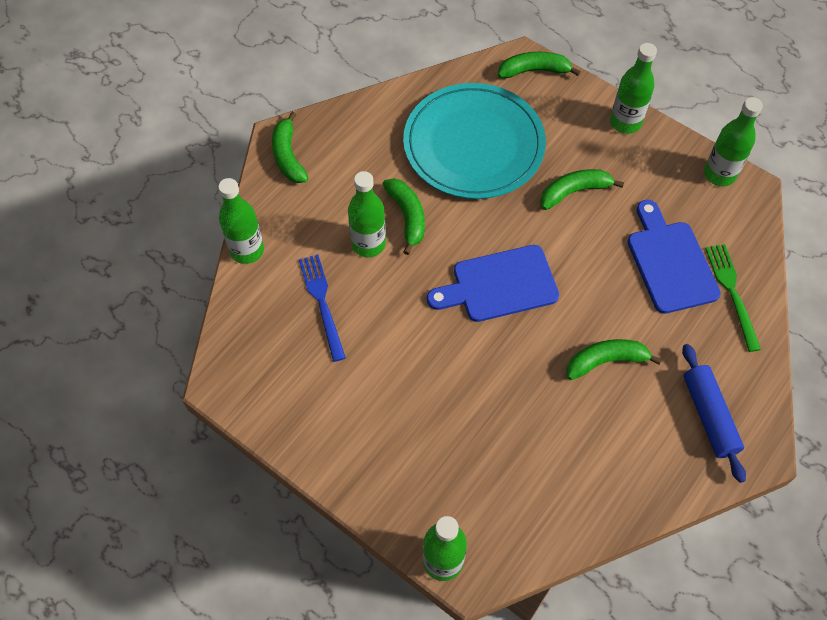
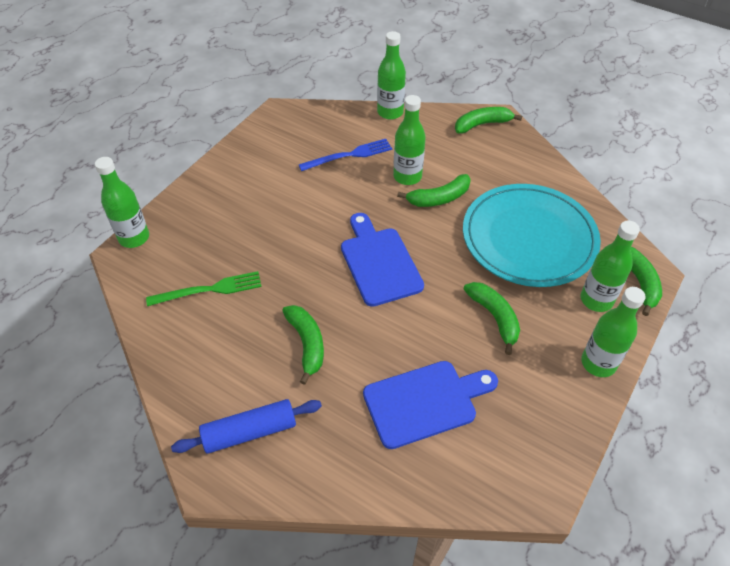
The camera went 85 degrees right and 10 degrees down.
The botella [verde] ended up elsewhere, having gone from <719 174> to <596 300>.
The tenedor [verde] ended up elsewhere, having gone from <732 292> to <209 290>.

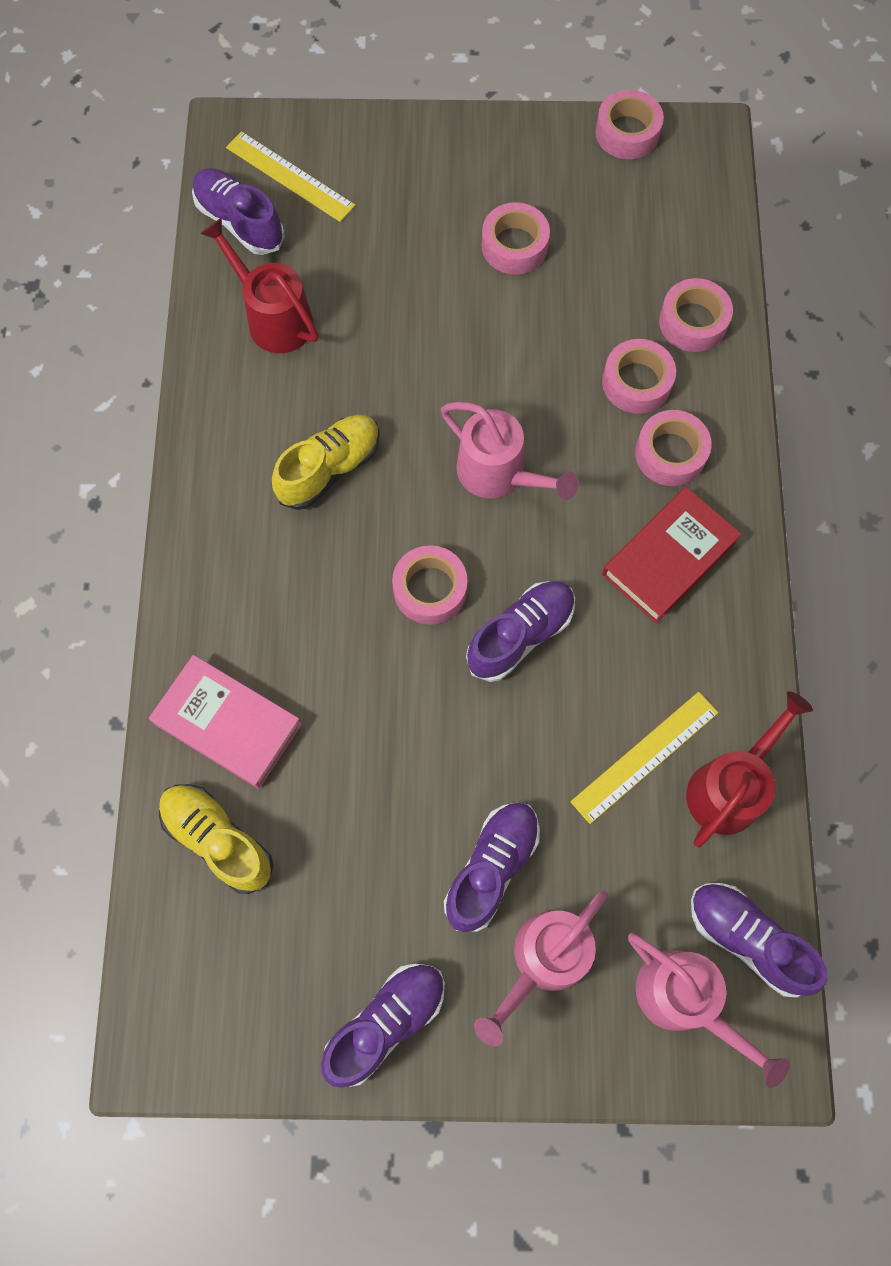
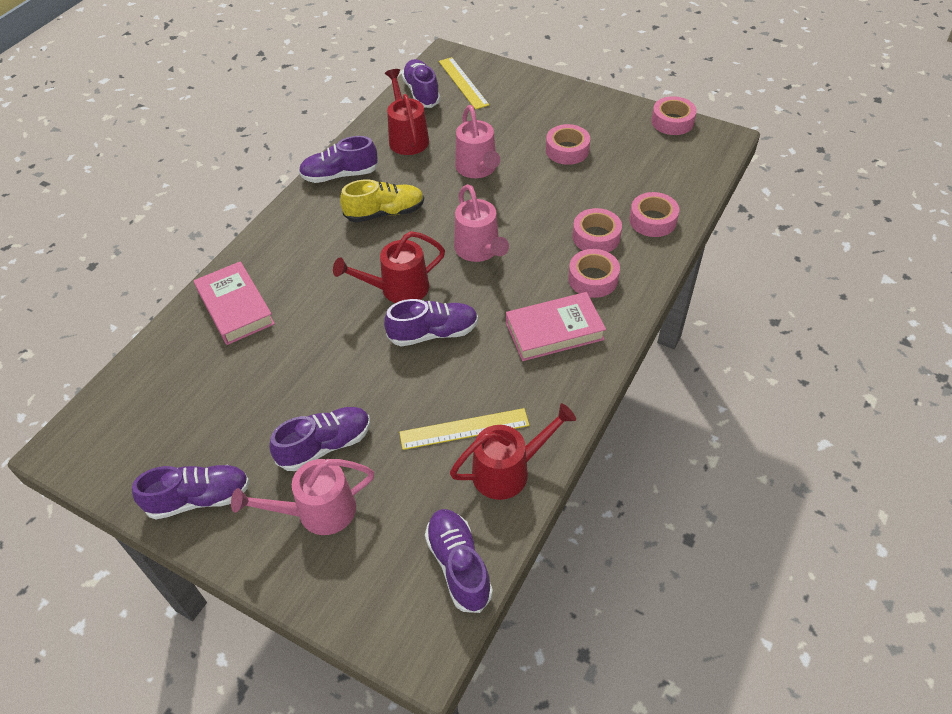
The camera went 30 degrees right and 20 degrees down.
What was the libro [rojo] at <668 558> turned into the libro [rosa] at <554 331>.
Where the cinta adhesiva [rosa] stood at <430 589>, the regadera [rojo] came to stand at <397 289>.
The second view lost the zapato [amarillo] at <218 839>.
The regadera [rosa] ended up elsewhere, having gone from <685 1000> to <478 169>.
The second view gained the zapato [morado] at <340 175>.

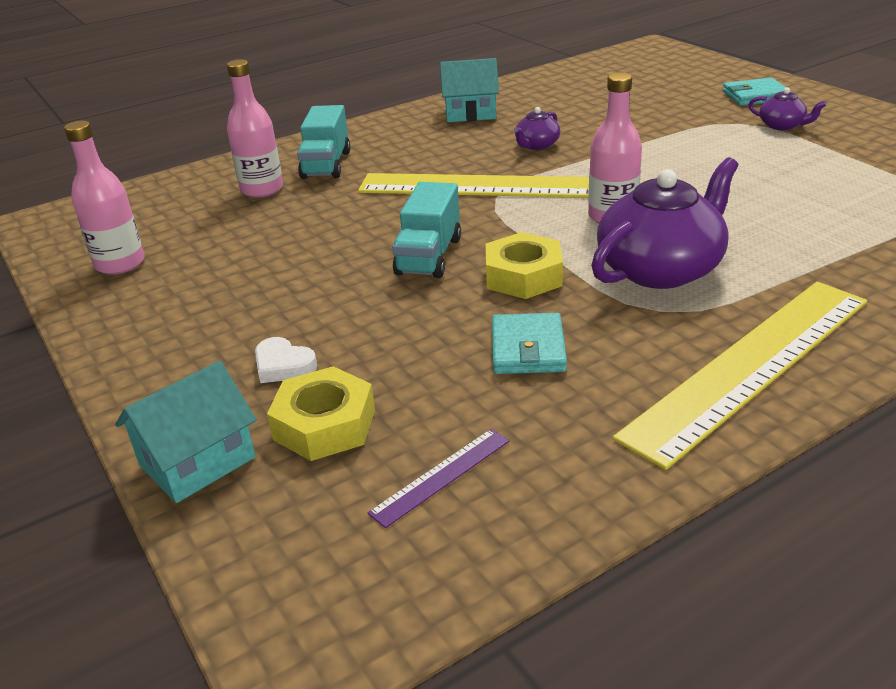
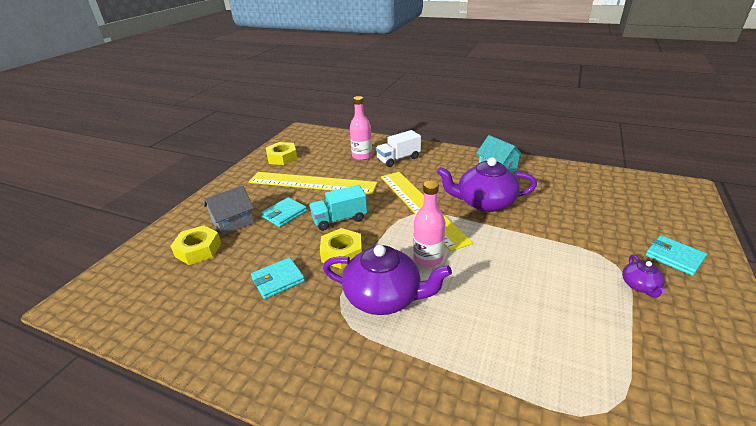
The camera went 55 degrees right and 0 degrees up.
What was the camión [turquesa] at <326 165> turned into the camión [blanco] at <398 159>.
The size of the tetera [morado] at <536 145> changed by a factor of 2.11.
Where the botella [rosa] stood at <120 264>, the tuerca [amarillo] came to stand at <282 157>.
The regla [amarillo] ended up elsewhere, having gone from <750 365> to <312 183>.
Where the corazón [blanco] stood at <283 365>, the casa [gris] came to stand at <233 222>.
The second view lost the casa [turquesa] at <197 461>.
The second view lost the regla [morado] at <441 476>.
The second view gained the cartera [turquesa] at <284 214>.

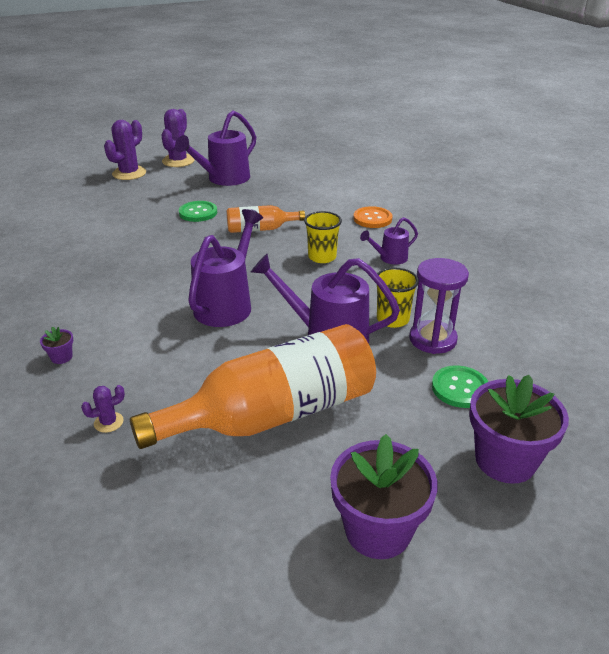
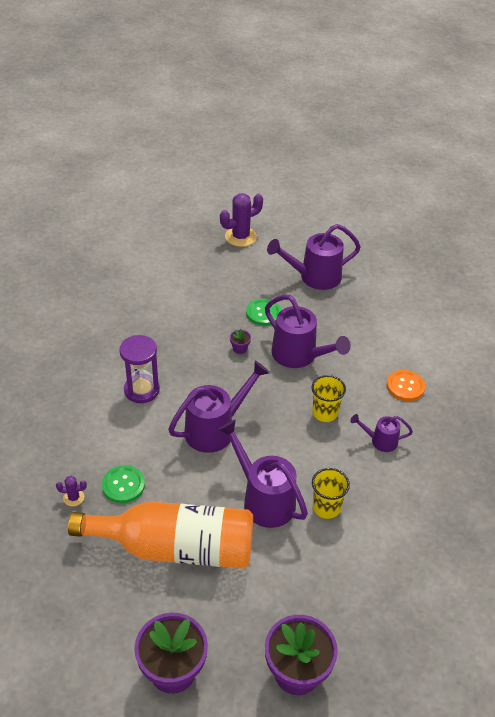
The camera went 30 degrees right and 10 degrees up.
The second view lost the cactus [morado] at <178 161>.
Where the botella [naranja] stood at <260 229>, the regadera [morado] came to stand at <299 356>.
The reloj de arena [morado] ended up elsewhere, having gone from <432 339> to <141 390>.
The maceta [morado] ended up elsewhere, having gone from <61 357> to <240 348>.
The botón [verde] ended up elsewhere, having gone from <460 388> to <123 485>.

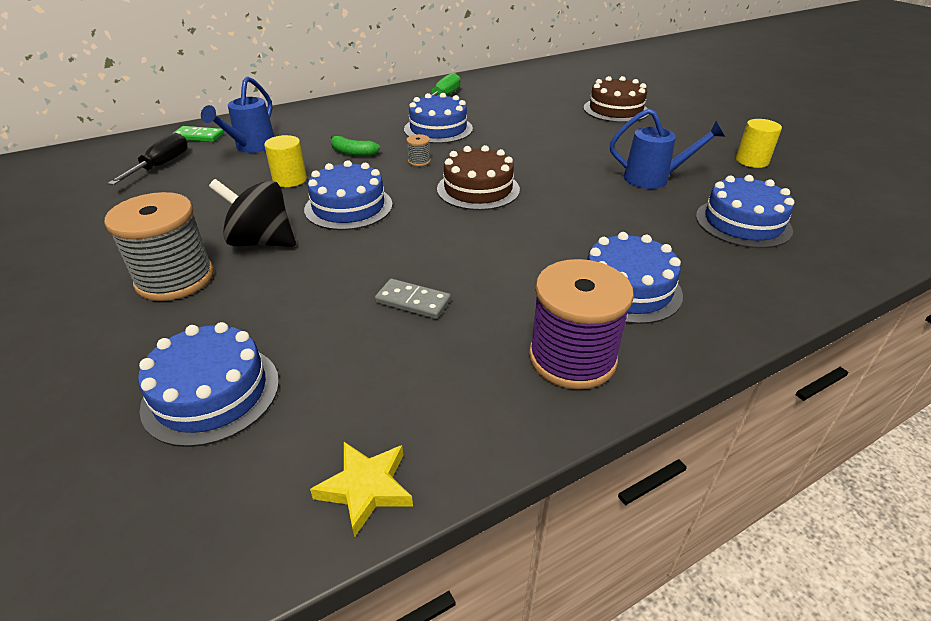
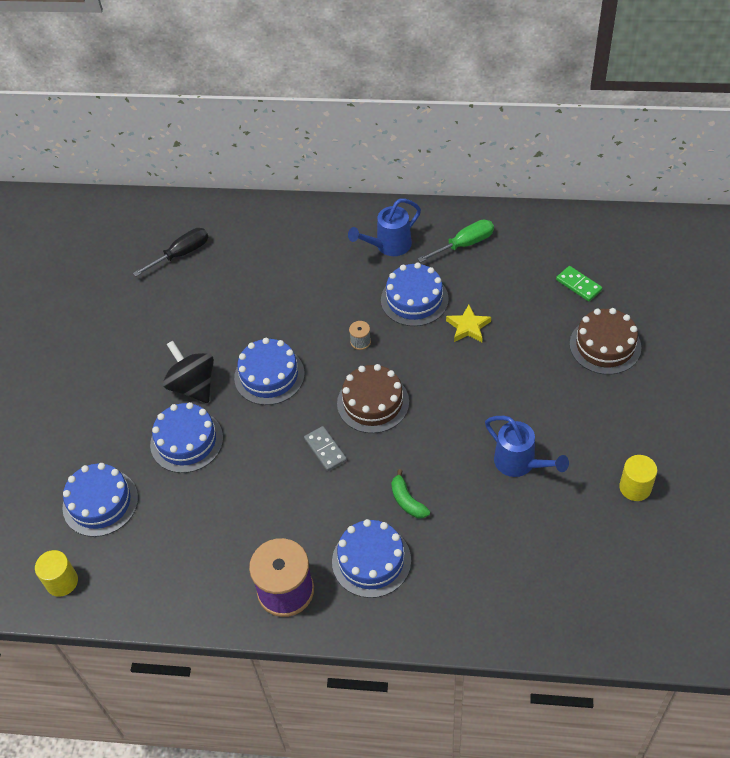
The camera went 40 degrees right and 15 degrees up.
The regadera [azul] ended up elsewhere, having gone from <252 147> to <389 246>.
The ficha de dominó [verde] ended up elsewhere, having gone from <198 136> to <578 285>.
The cilindro [amarillo] ended up elsewhere, having gone from <290 180> to <62 582>.
The plátano [verde] ended up elsewhere, having gone from <353 153> to <407 501>.
The tarta [azul] ended up elsewhere, having gone from <743 223> to <186 441>.
The second view lost the carrete [gris] at <175 279>.
The ficha de dominó [gris] ended up elsewhere, having gone from <413 301> to <325 450>.
The estrella [amarillo] ended up elsewhere, having gone from <366 488> to <468 327>.

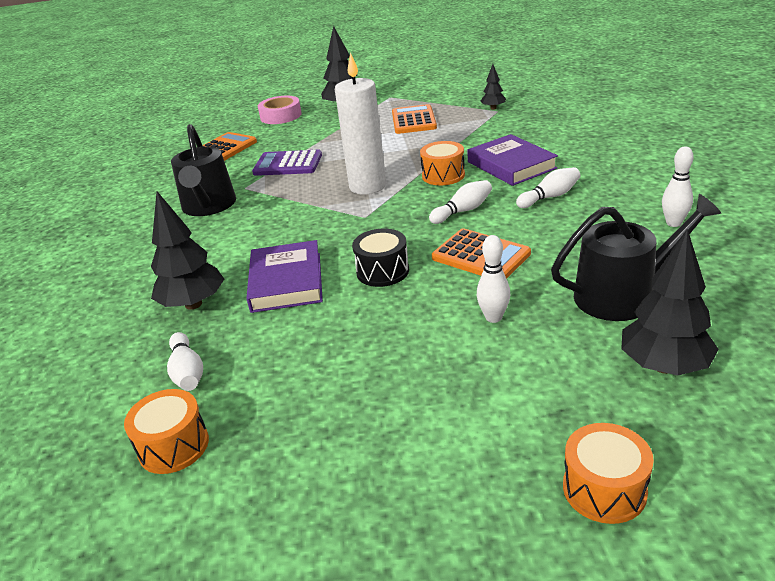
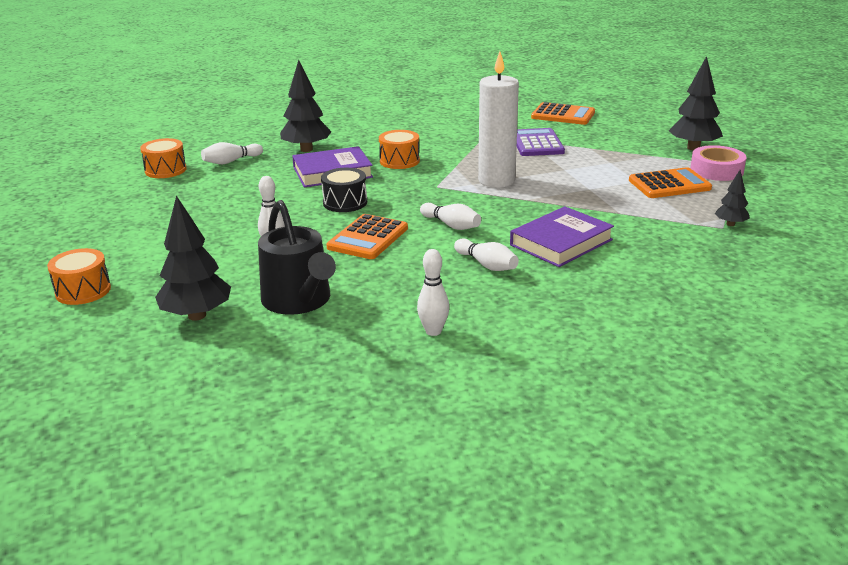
The camera went 75 degrees right and 5 degrees down.
The cinta adhesiva [rosa] ended up elsewhere, having gone from <281 116> to <716 170>.
The second view lost the regadera [negro] at <208 206>.
The tambor [naranja] ended up elsewhere, having gone from <443 175> to <399 161>.

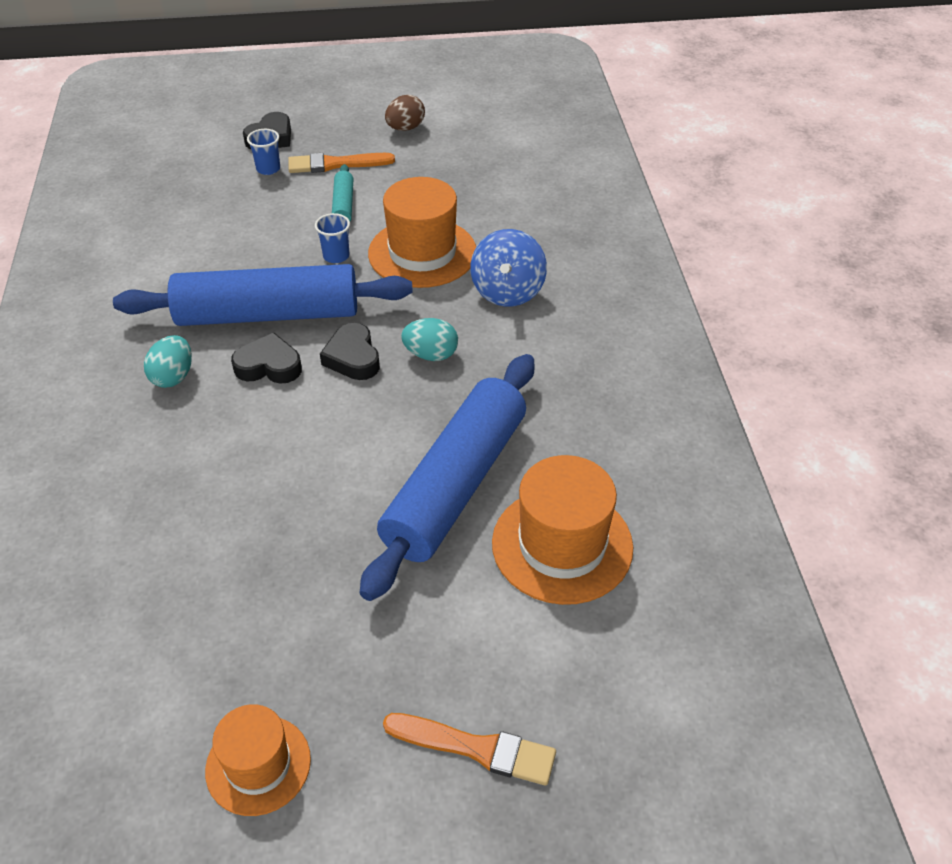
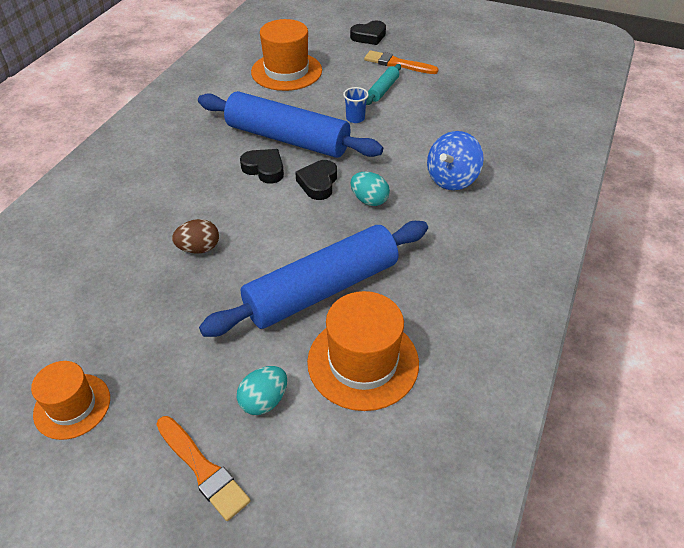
The camera went 30 degrees right and 0 degrees up.
The huevo [marrón] ended up elsewhere, having gone from <405 128> to <199 248>.
The second view lost the vaso [azul] at <268 169>.
The sombrero [naranja] ended up elsewhere, having gone from <422 253> to <286 71>.
The huevo [turquesa] ended up elsewhere, having gone from <173 376> to <264 401>.

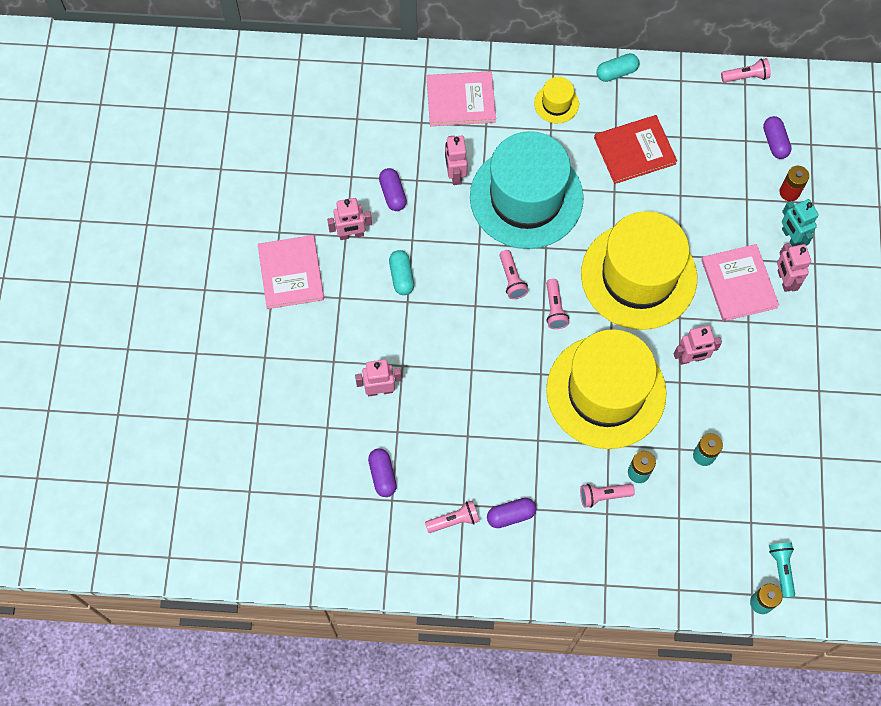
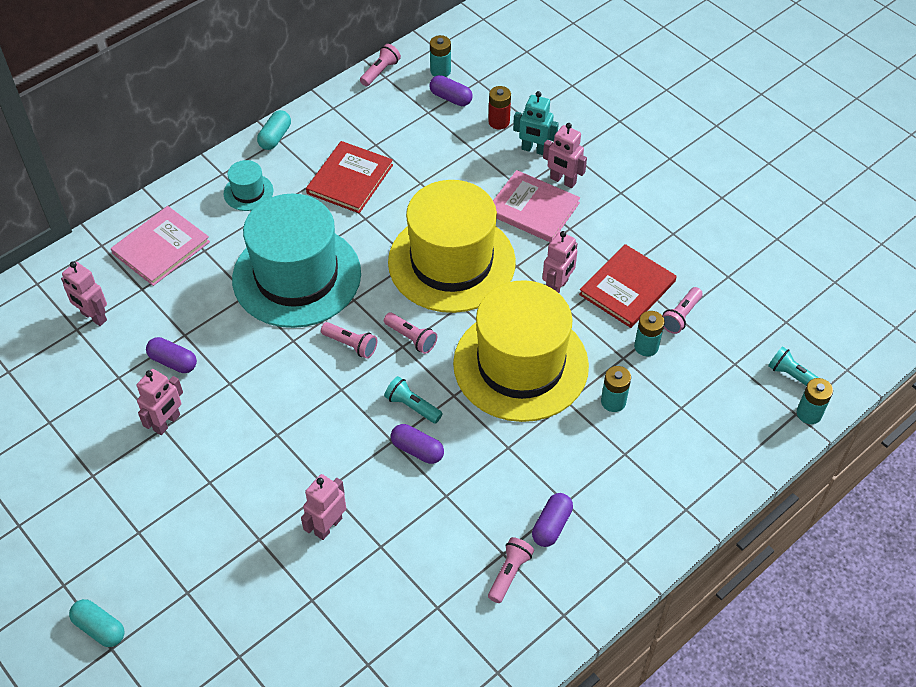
The camera went 45 degrees left and 15 degrees down.
What was the sombrero [amarillo] at <556 103> turned into the sombrero [turquesa] at <248 192>.
The robot [rosa] ended up elsewhere, having gone from <455 174> to <93 317>.
The second view lost the libro [rosa] at <291 273>.
The cápsula [turquesa] ended up elsewhere, having gone from <401 276> to <99 628>.
The cápsula [morado] ended up elsewhere, having gone from <382 475> to <417 450>.
The lámpara de mano [rosa] ended up elsewhere, having gone from <603 496> to <680 316>.
The second view gained the pila [turquesa] at <440 71>.
The second view gained the libro [rojo] at <627 288>.
The second view gained the lámpara de mano [turquesa] at <412 406>.

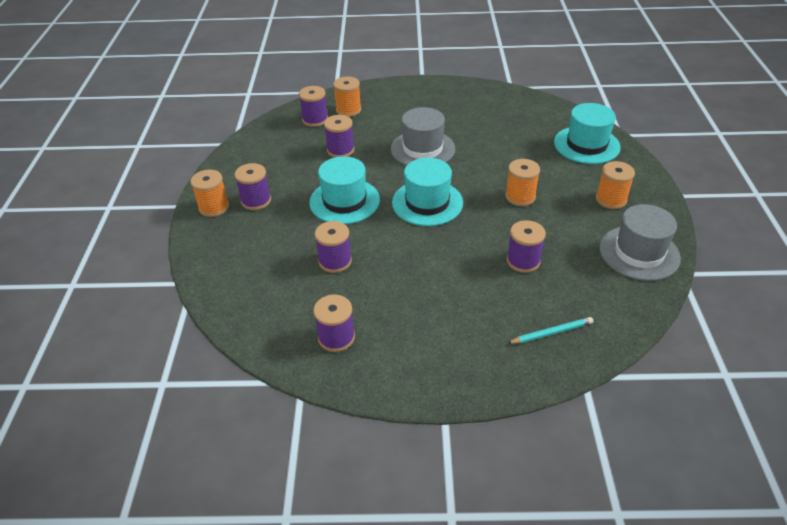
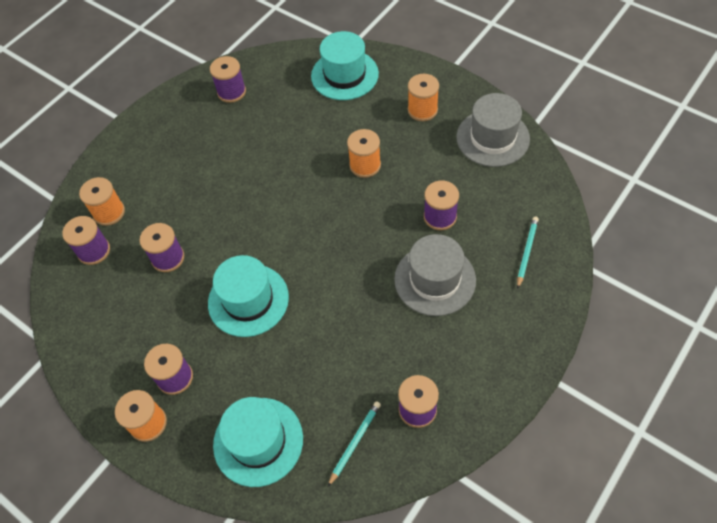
The camera went 50 degrees left and 15 degrees up.
The sombrero [gris] ended up elsewhere, having gone from <422 149> to <435 279>.
The sombrero [turquesa] ended up elsewhere, having gone from <427 203> to <258 441>.
The carrete [morado] ended up elsewhere, having gone from <335 261> to <231 92>.
The second view gained the lápiz [turquesa] at <355 442>.

